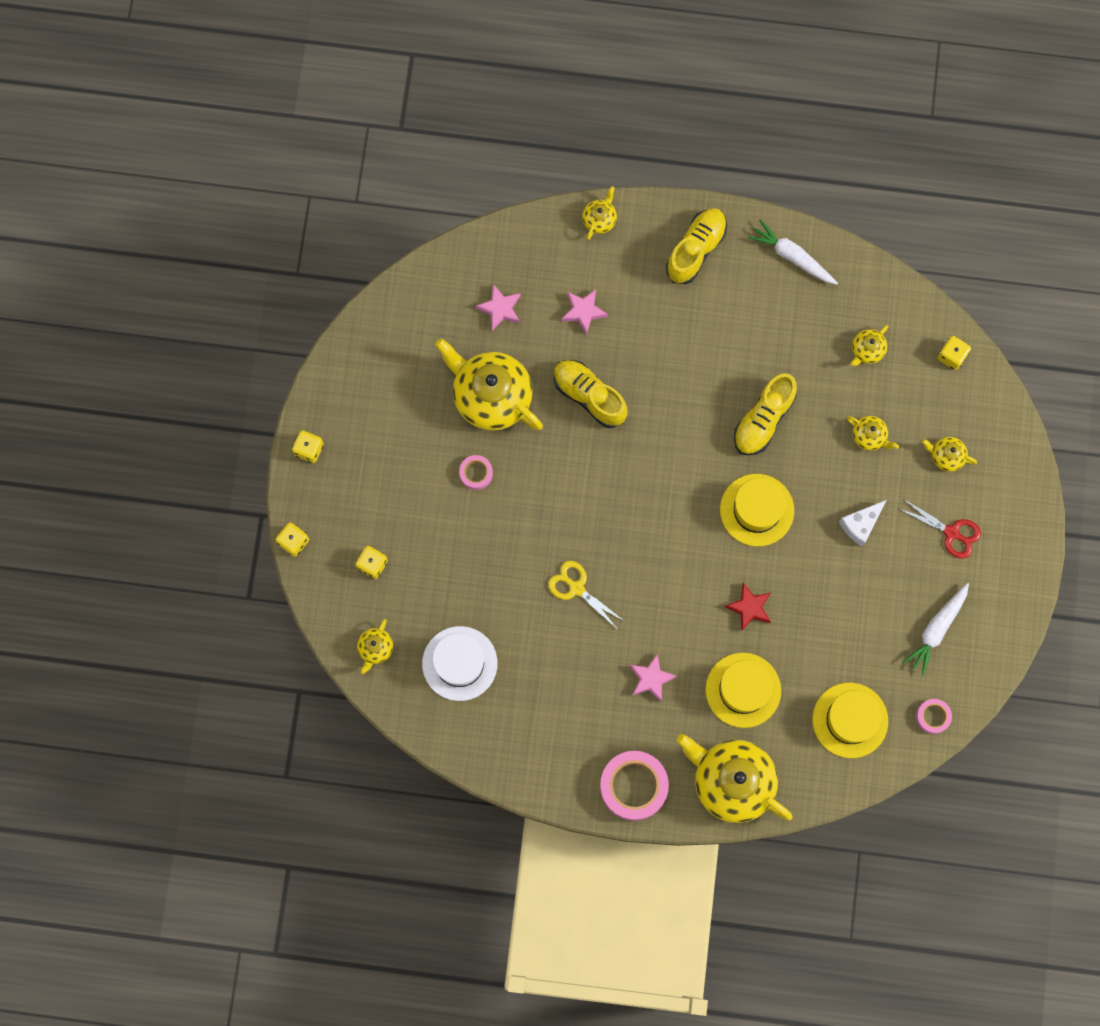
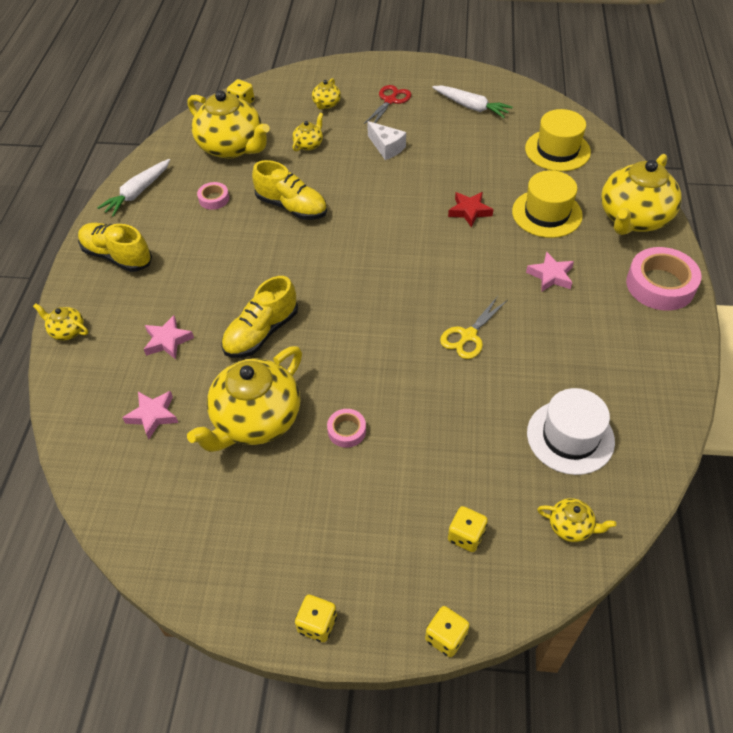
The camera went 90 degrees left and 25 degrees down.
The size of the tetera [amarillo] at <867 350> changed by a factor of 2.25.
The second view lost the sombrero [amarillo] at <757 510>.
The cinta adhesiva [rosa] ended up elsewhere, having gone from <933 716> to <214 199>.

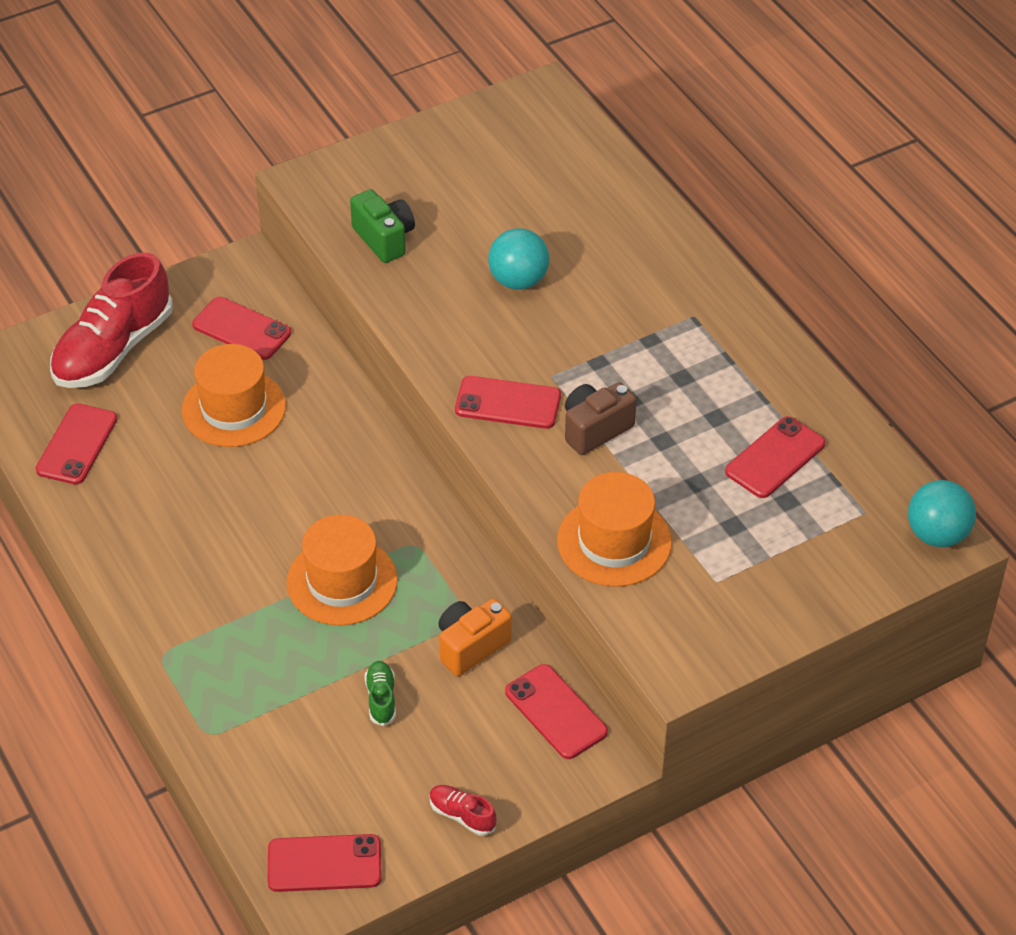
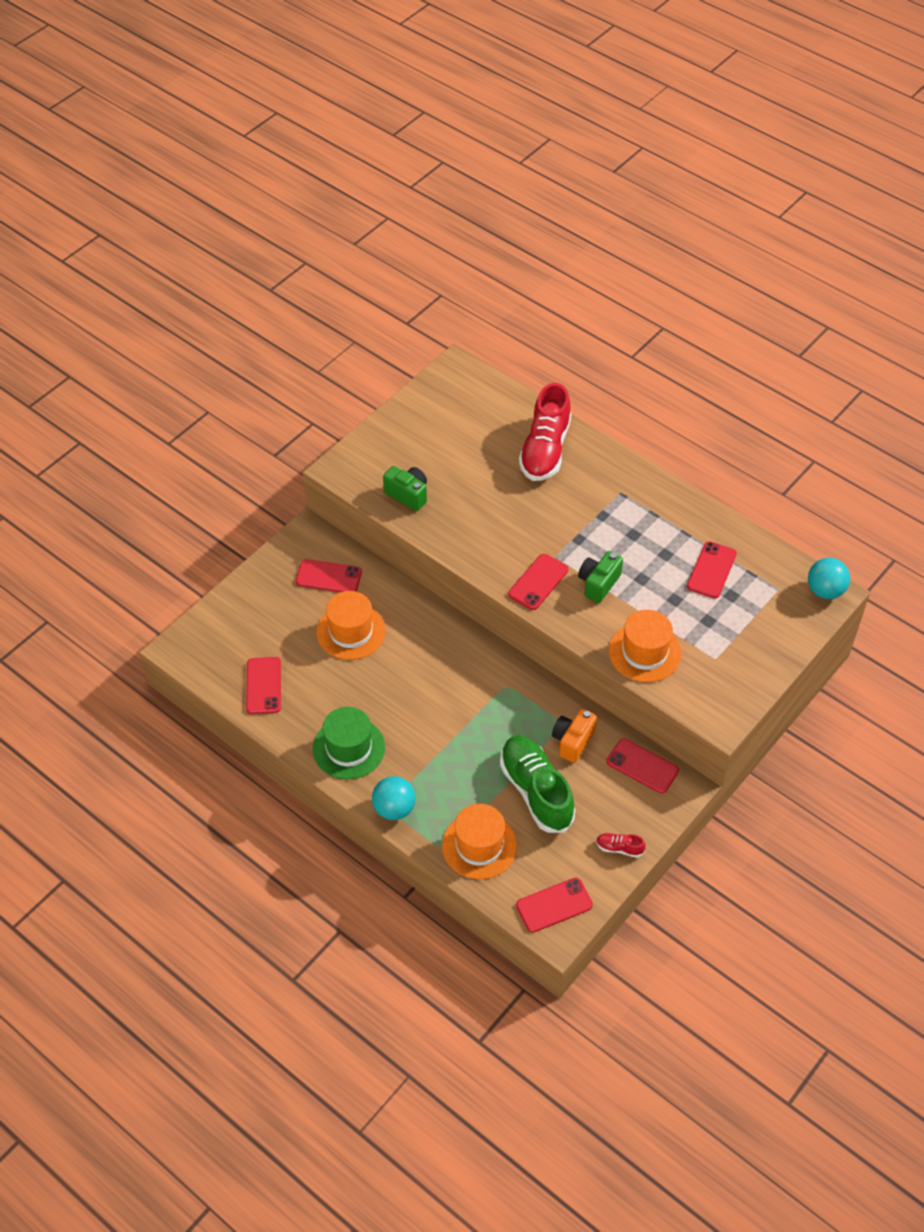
The camera went 20 degrees left and 5 degrees up.
The pelota [turquesa] ended up elsewhere, having gone from <518 280> to <394 808>.
The zapato [rojo] ended up elsewhere, having gone from <113 349> to <545 450>.
The móvil [rojo] at <508 403> ended up facing another way, 45 degrees counterclockwise from before.
What was the cámara [marrón] at <595 429> turned into the cámara [verde] at <598 583>.
The sombrero [naranja] ended up elsewhere, having gone from <342 581> to <479 845>.
The size of the zapato [verde] at <381 699> changed by a factor of 2.40.
The second view gained the sombrero [verde] at <349 748>.

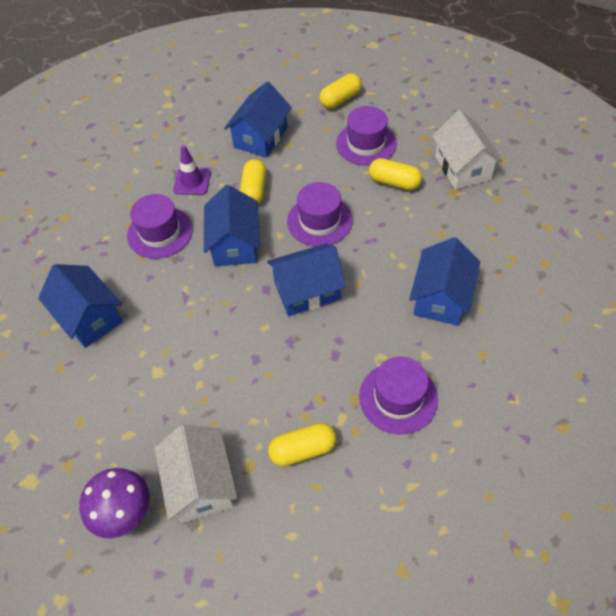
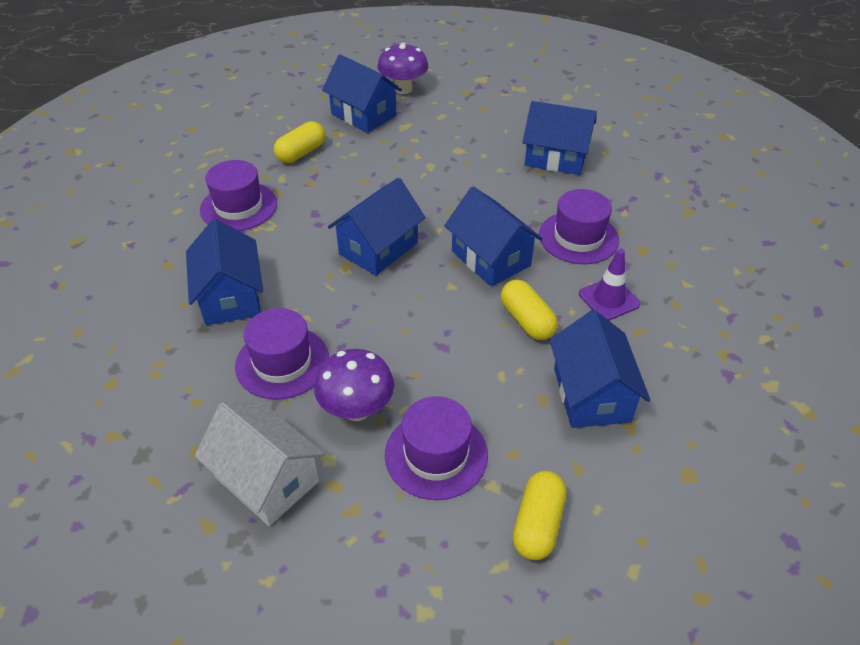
The camera went 145 degrees right and 10 degrees down.
Where the cápsula [amarillo] stood at <394 182>, the seta [morado] came to stand at <357 409>.
The sombrero [morado] ended up elsewhere, having gone from <319 221> to <282 362>.
What was the casa [blanco] at <201 484> turned into the casa [azul] at <363 115>.

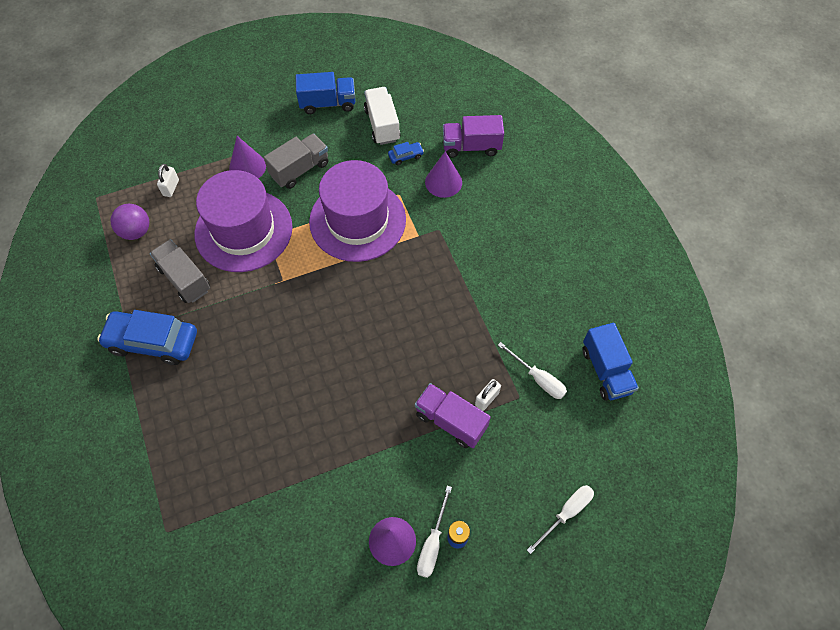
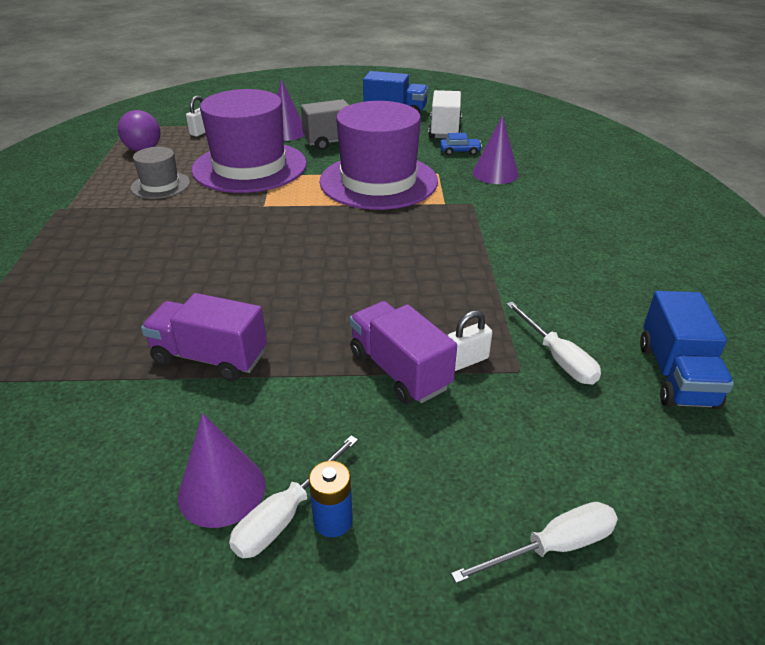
The camera went 20 degrees right and 25 degrees down.
The camión [morado] ended up elsewhere, having gone from <471 146> to <210 357>.
Where the camión [gris] stood at <184 279>, the sombrero [gris] came to stand at <160 185>.
The second view lost the coche [azul] at <153 342>.

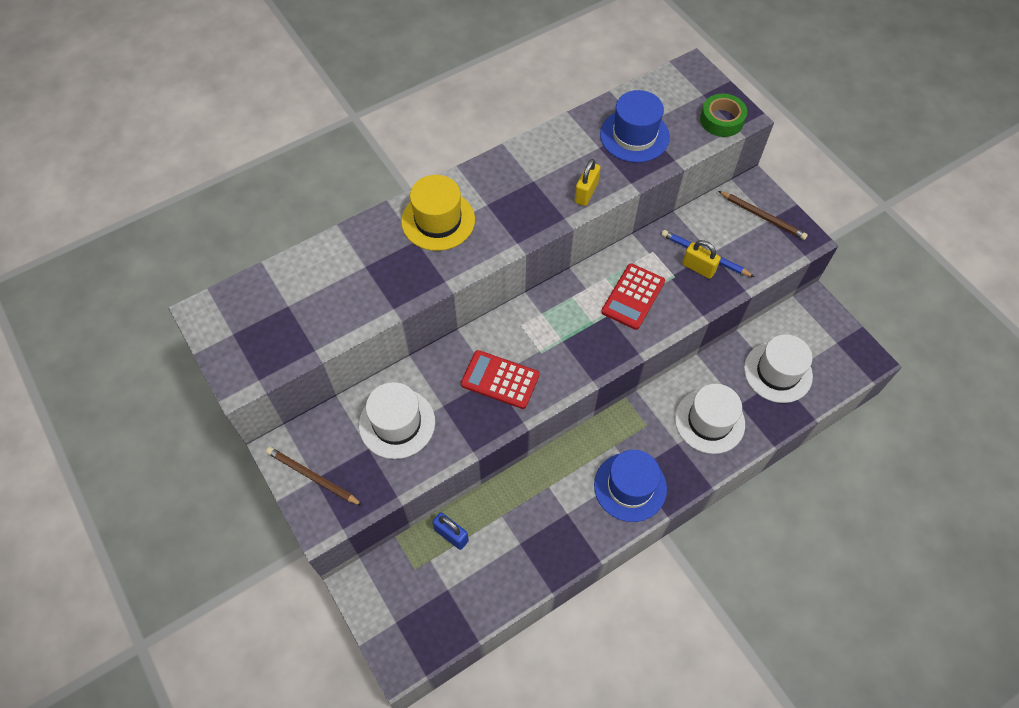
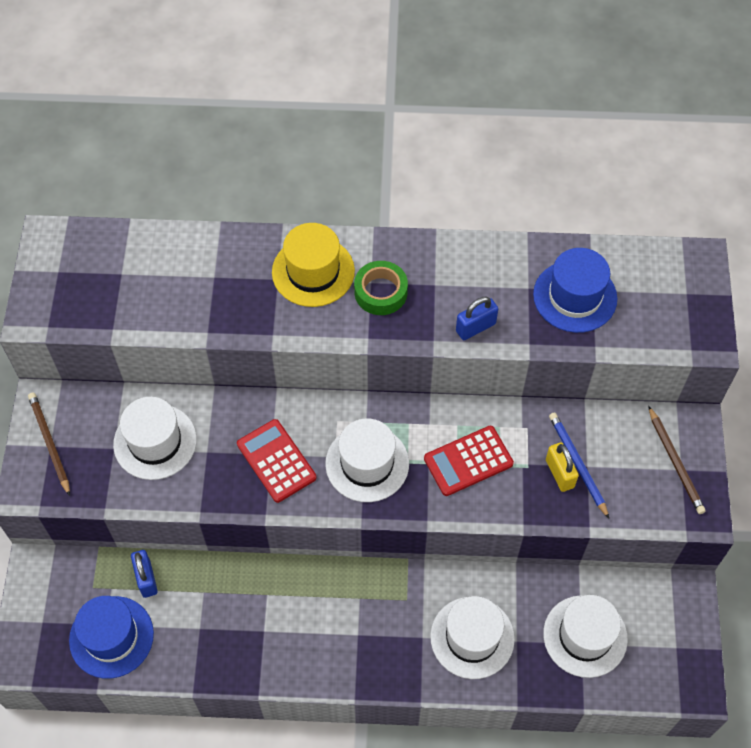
The camera went 35 degrees right and 0 degrees up.
The cinta adhesiva [verde] ended up elsewhere, having gone from <721 120> to <380 292>.
What was the candado [amarillo] at <586 193> turned into the candado [azul] at <475 327>.
The sombrero [azul] ended up elsewhere, having gone from <630 486> to <111 637>.
The second view gained the sombrero [blanco] at <367 463>.

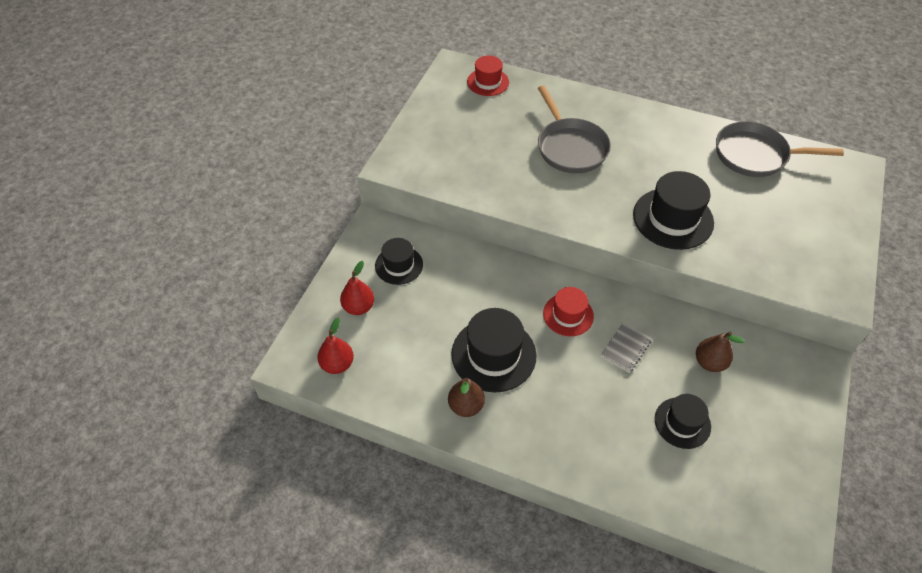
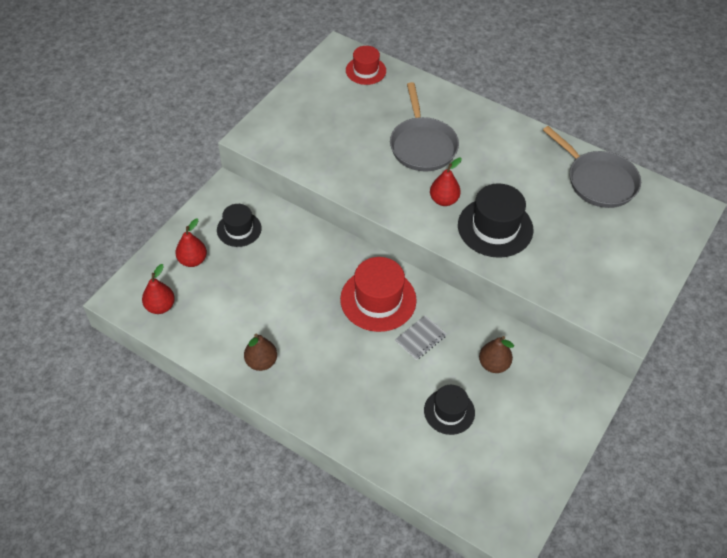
The camera went 10 degrees right and 0 degrees up.
The sartén [gris] at <755 155> ended up facing another way, 150 degrees counterclockwise from before.
The size of the sombrero [rojo] at <568 315> changed by a factor of 1.62.
The second view lost the sombrero [negro] at <493 354>.
The second view gained the pera [rojo] at <443 200>.

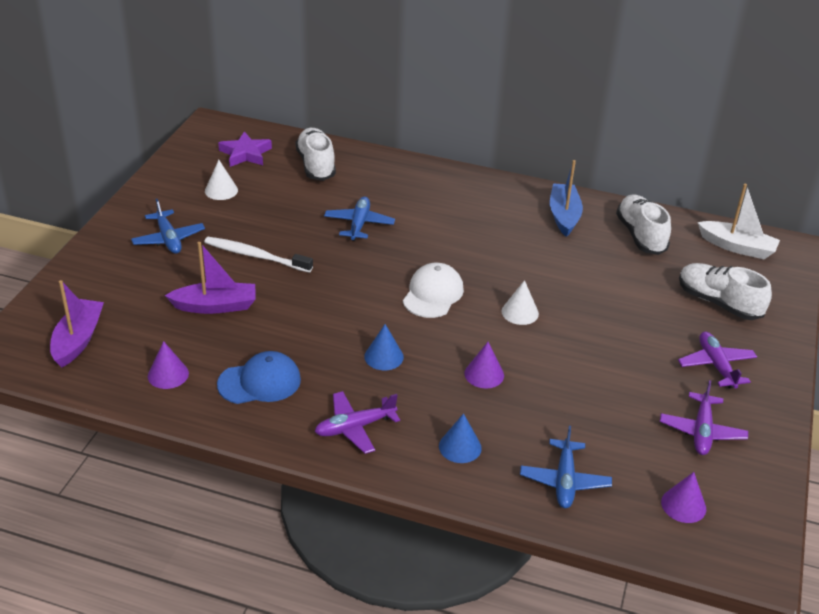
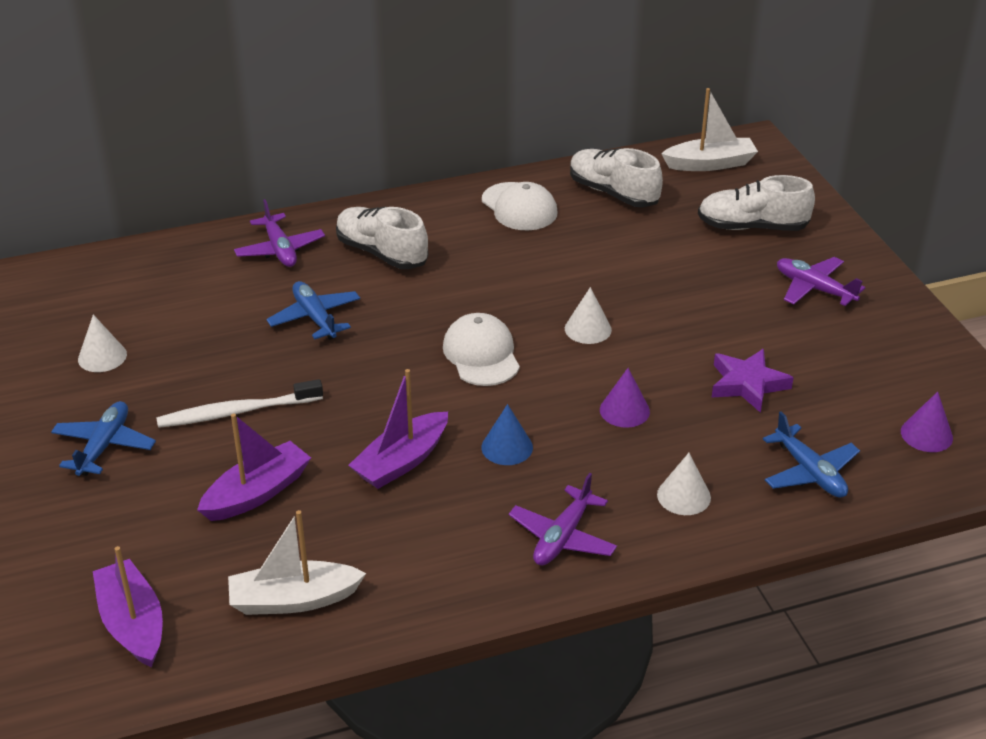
The camera went 35 degrees left and 0 degrees up.
The zapato [blanco] ended up elsewhere, having gone from <316 165> to <381 253>.
The estrella [morado] ended up elsewhere, having gone from <245 154> to <747 384>.
Where the barco [azul] stood at <564 216>, the gorra [blanco] came to stand at <519 207>.
The avión [azul] at <168 239> ended up facing another way, 105 degrees counterclockwise from before.
Where the cono [morado] stood at <168 374>, the barco [blanco] came to stand at <294 600>.
The second view lost the gorra [azul] at <260 382>.
The avión [morado] ended up elsewhere, having gone from <701 431> to <280 249>.
What was the cono [azul] at <460 447> turned into the cono [blanco] at <683 496>.
The second view gained the barco [morado] at <402 461>.

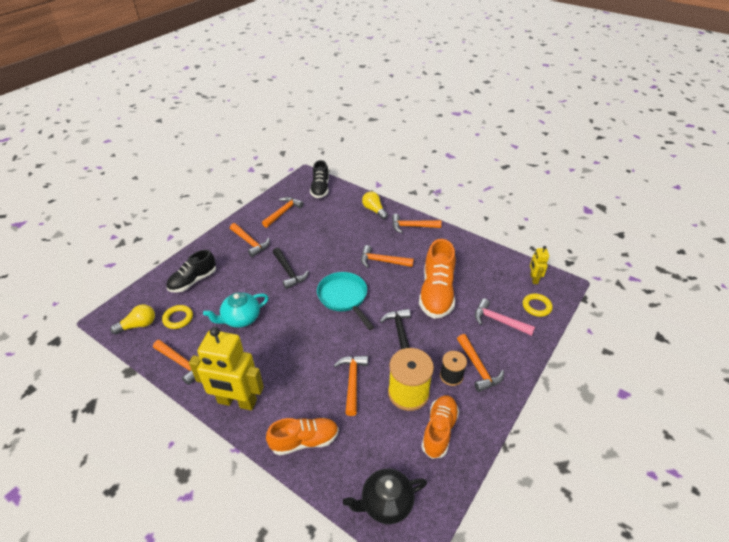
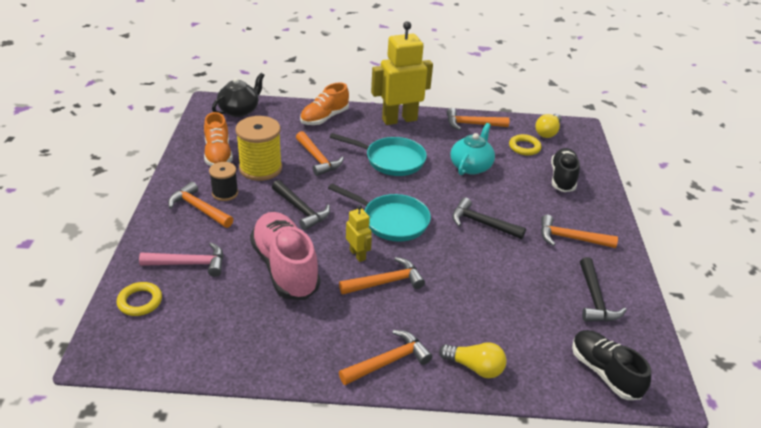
The camera went 145 degrees right and 5 degrees down.
What was the martillo [naranja] at <283 212> turned into the martillo [negro] at <594 299>.
What was the zapato [naranja] at <436 293> turned into the zapato [rosa] at <285 268>.
The robot [amarillo] ended up elsewhere, having gone from <533 279> to <357 254>.
The second view gained the sartén [turquesa] at <391 160>.

